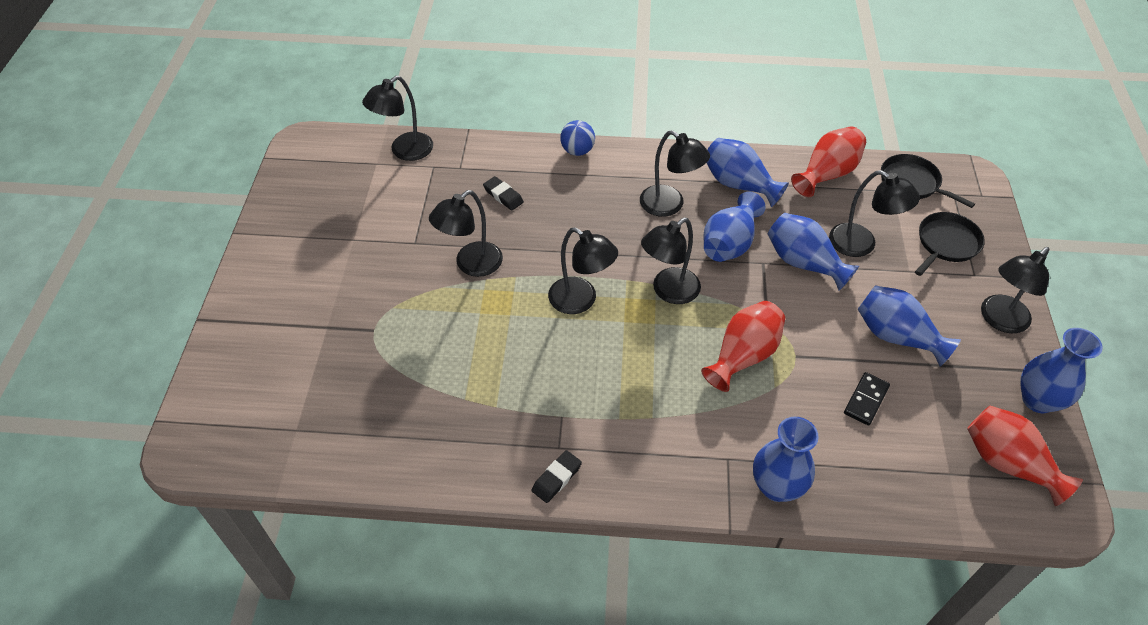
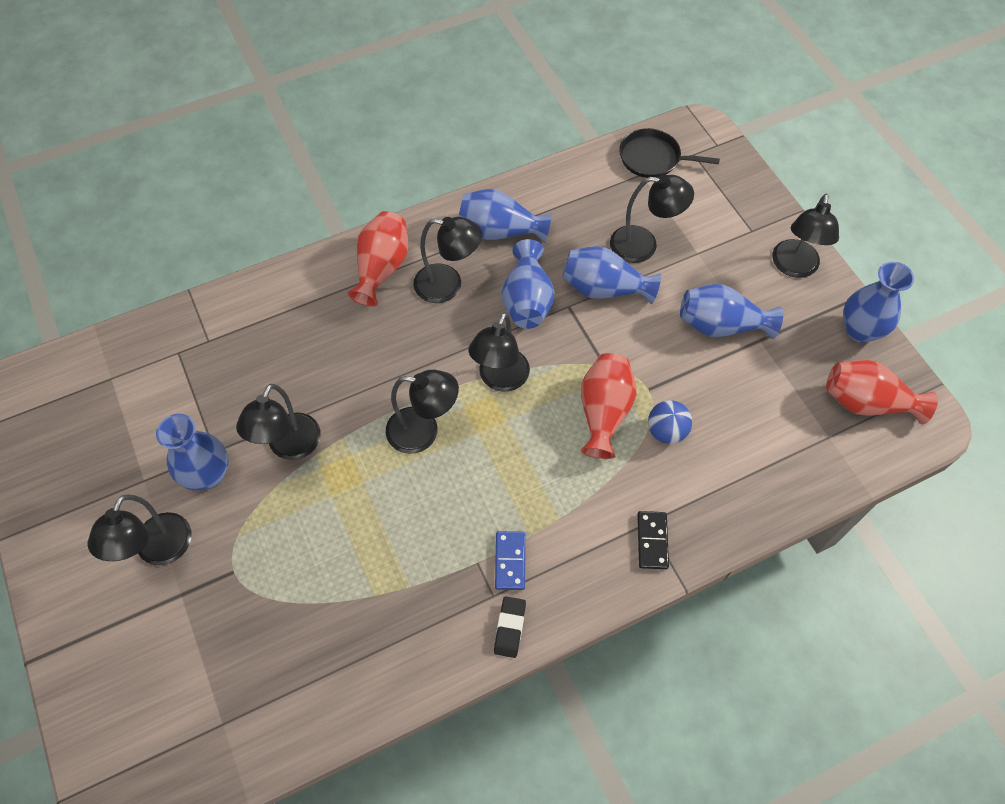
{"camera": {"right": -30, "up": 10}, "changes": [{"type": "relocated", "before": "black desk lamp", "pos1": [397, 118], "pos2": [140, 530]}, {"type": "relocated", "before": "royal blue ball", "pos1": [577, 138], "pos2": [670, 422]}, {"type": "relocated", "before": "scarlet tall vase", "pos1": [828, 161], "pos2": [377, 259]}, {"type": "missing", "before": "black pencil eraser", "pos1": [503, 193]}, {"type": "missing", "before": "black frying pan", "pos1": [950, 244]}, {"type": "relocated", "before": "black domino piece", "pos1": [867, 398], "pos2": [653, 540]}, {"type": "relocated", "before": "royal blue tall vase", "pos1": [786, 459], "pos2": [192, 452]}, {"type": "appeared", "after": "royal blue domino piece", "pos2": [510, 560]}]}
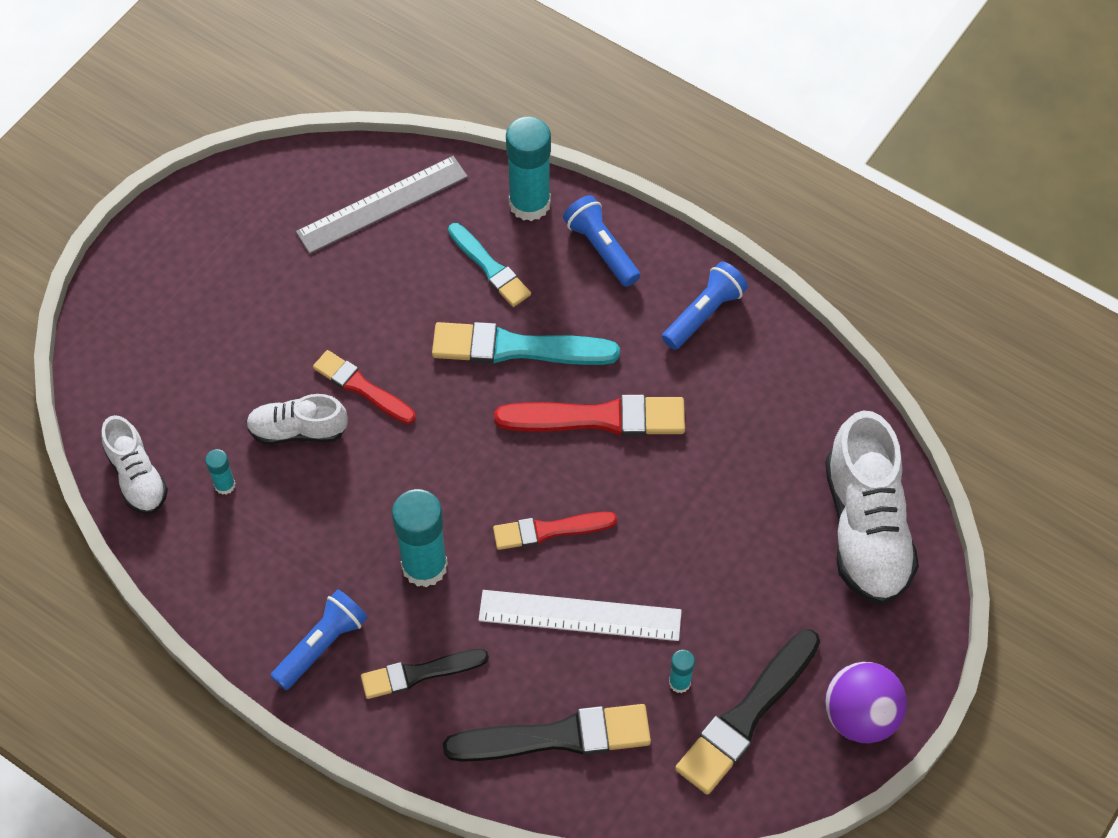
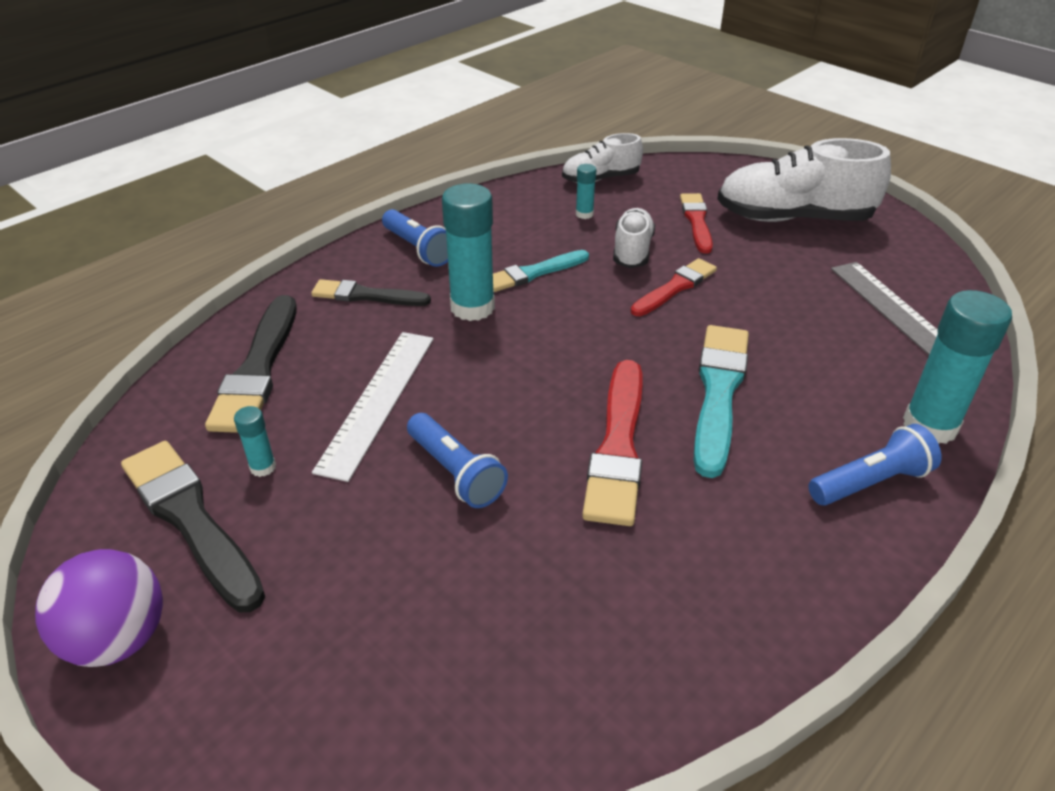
{"camera": {"right": 100, "up": -20}, "changes": [{"type": "relocated", "before": "teal paint brush", "pos1": [489, 265], "pos2": [541, 271]}, {"type": "relocated", "before": "royal blue torch", "pos1": [705, 305], "pos2": [457, 460]}, {"type": "relocated", "before": "white lace-up shoe", "pos1": [872, 507], "pos2": [804, 180]}, {"type": "relocated", "before": "scarlet paint brush", "pos1": [555, 531], "pos2": [696, 223]}, {"type": "spun", "before": "black paint brush", "pos1": [425, 674], "pos2": [371, 292], "turn": -75}]}
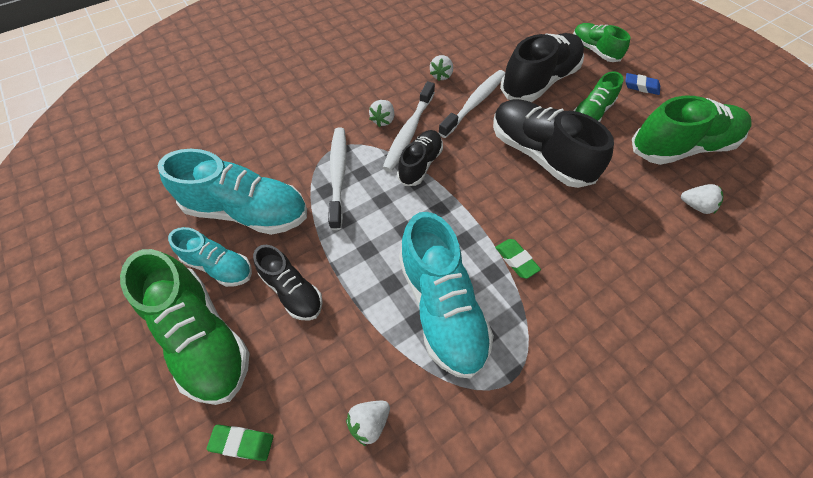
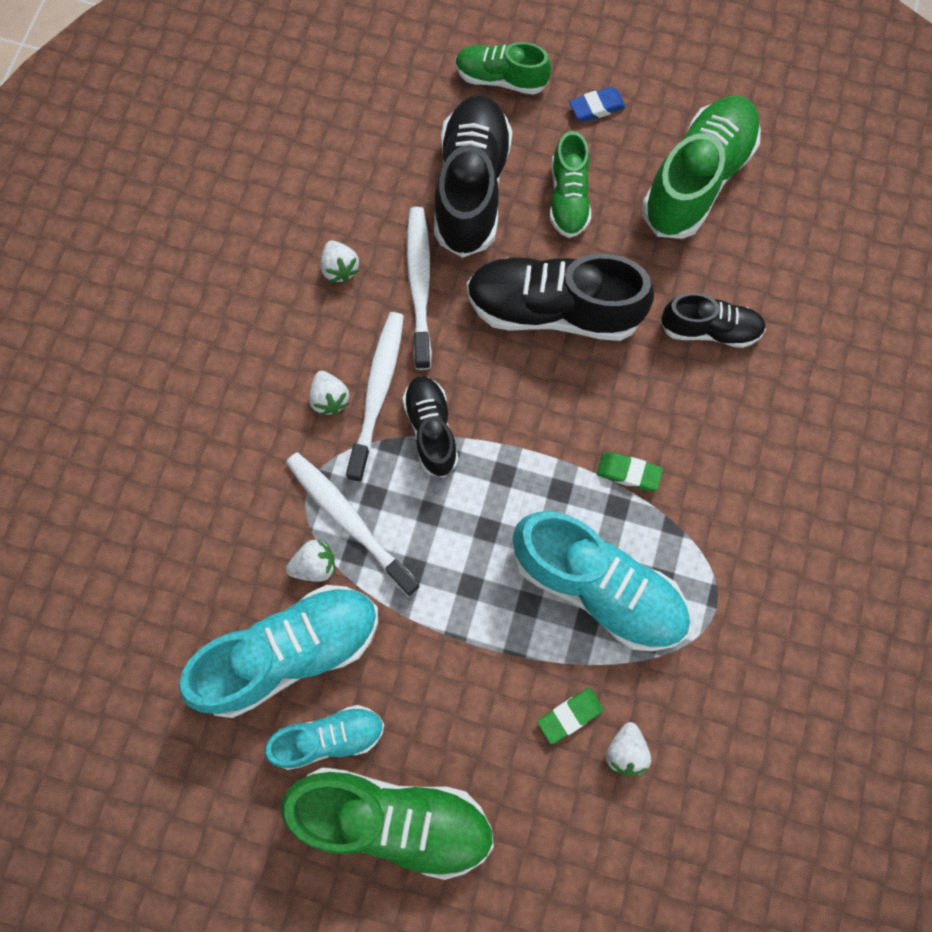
{"camera": {"right": -40, "up": 15}, "changes": [{"type": "spun", "before": "white tooth brush", "pos1": [409, 126], "pos2": [375, 397], "turn": -150}, {"type": "relocated", "before": "white strawberry", "pos1": [702, 199], "pos2": [310, 561]}, {"type": "relocated", "before": "black lace-up shoe", "pos1": [288, 283], "pos2": [713, 320]}, {"type": "relocated", "before": "emerald pencil eraser", "pos1": [240, 443], "pos2": [570, 716]}]}
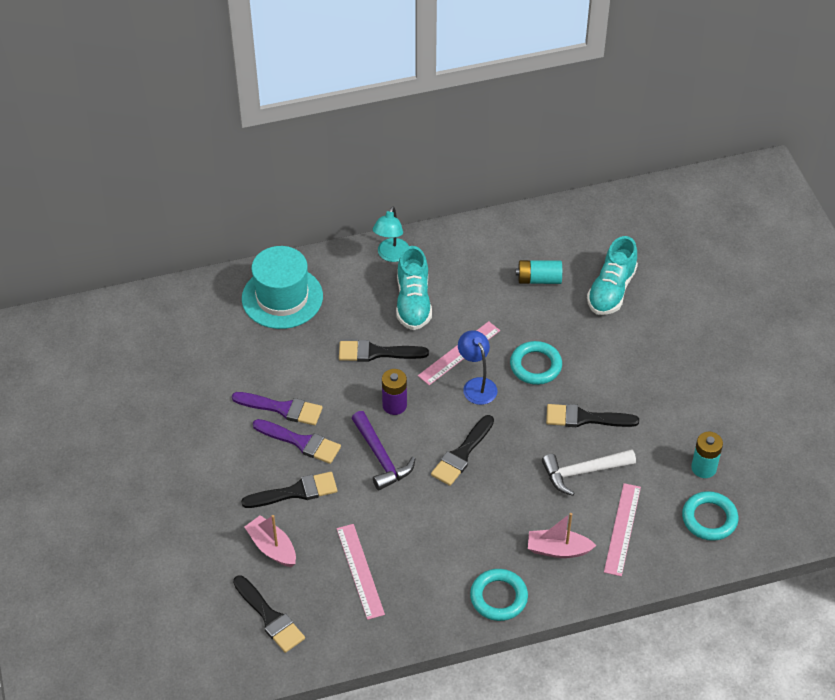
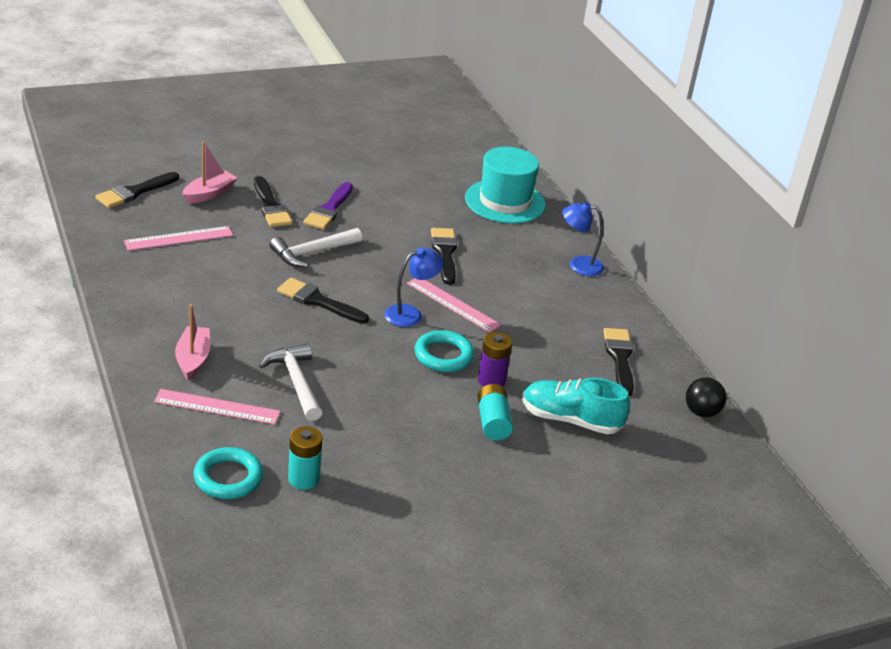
{"camera": {"right": 80, "up": -15}, "changes": [{"type": "colour", "before": "teal desk lamp", "after": "royal blue desk lamp", "pos1": [391, 234], "pos2": [583, 239]}, {"type": "missing", "before": "teal lace-up shoe", "pos1": [414, 288]}, {"type": "relocated", "before": "teal AA battery", "pos1": [539, 272], "pos2": [495, 412]}, {"type": "relocated", "before": "violet AA battery", "pos1": [394, 392], "pos2": [495, 359]}, {"type": "missing", "before": "violet paint brush", "pos1": [277, 408]}, {"type": "relocated", "before": "black paint brush", "pos1": [592, 415], "pos2": [618, 362]}, {"type": "colour", "before": "violet hammer", "after": "white hammer", "pos1": [383, 451], "pos2": [315, 248]}, {"type": "missing", "before": "teal ring", "pos1": [499, 595]}, {"type": "appeared", "after": "black ball", "pos2": [706, 397]}]}
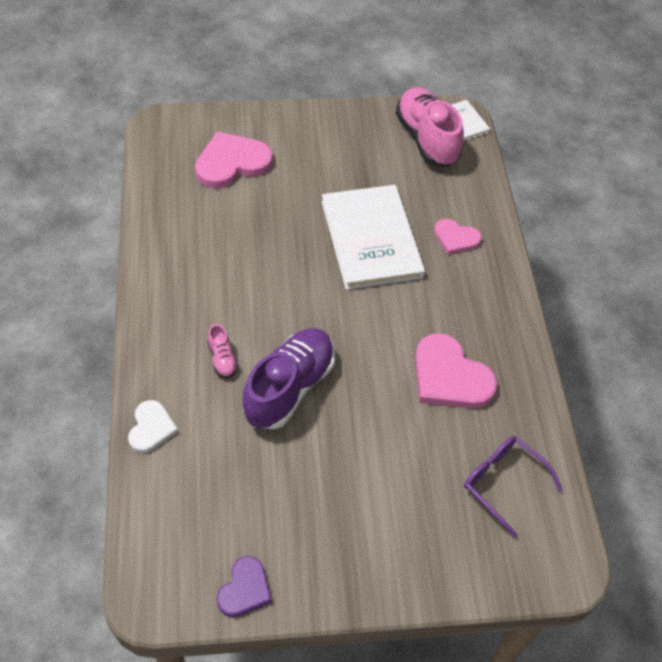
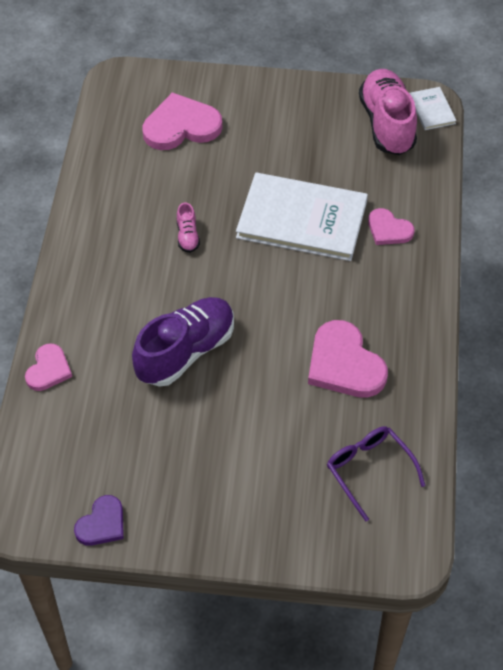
{"camera": {"right": 15, "up": 0}, "changes": [{"type": "spun", "before": "white book", "pos1": [373, 237], "pos2": [302, 217], "turn": -75}, {"type": "relocated", "before": "rose-pink lace-up shoe", "pos1": [222, 351], "pos2": [188, 227]}, {"type": "colour", "before": "white heart shape", "after": "rose-pink heart shape", "pos1": [153, 426], "pos2": [48, 367]}]}
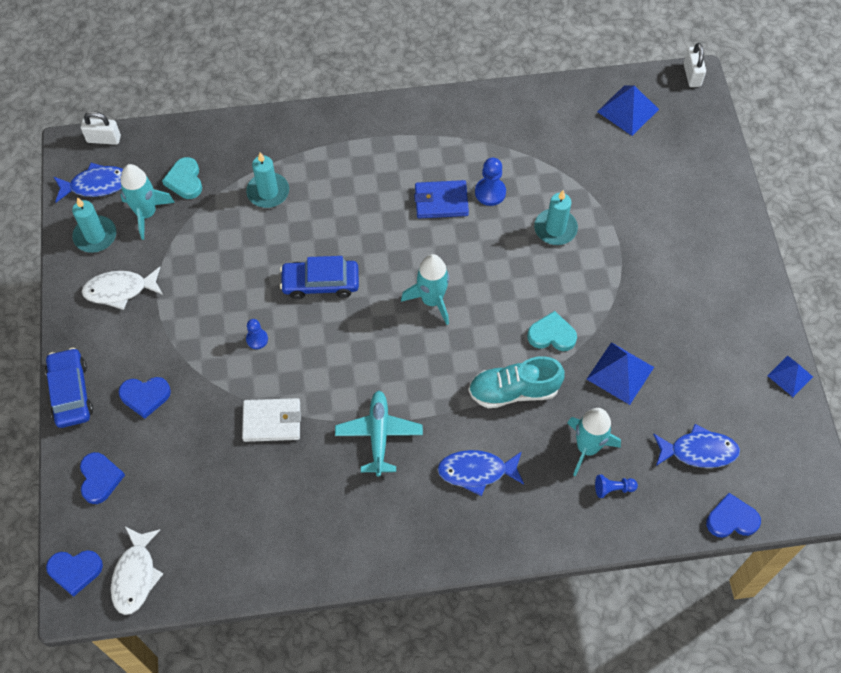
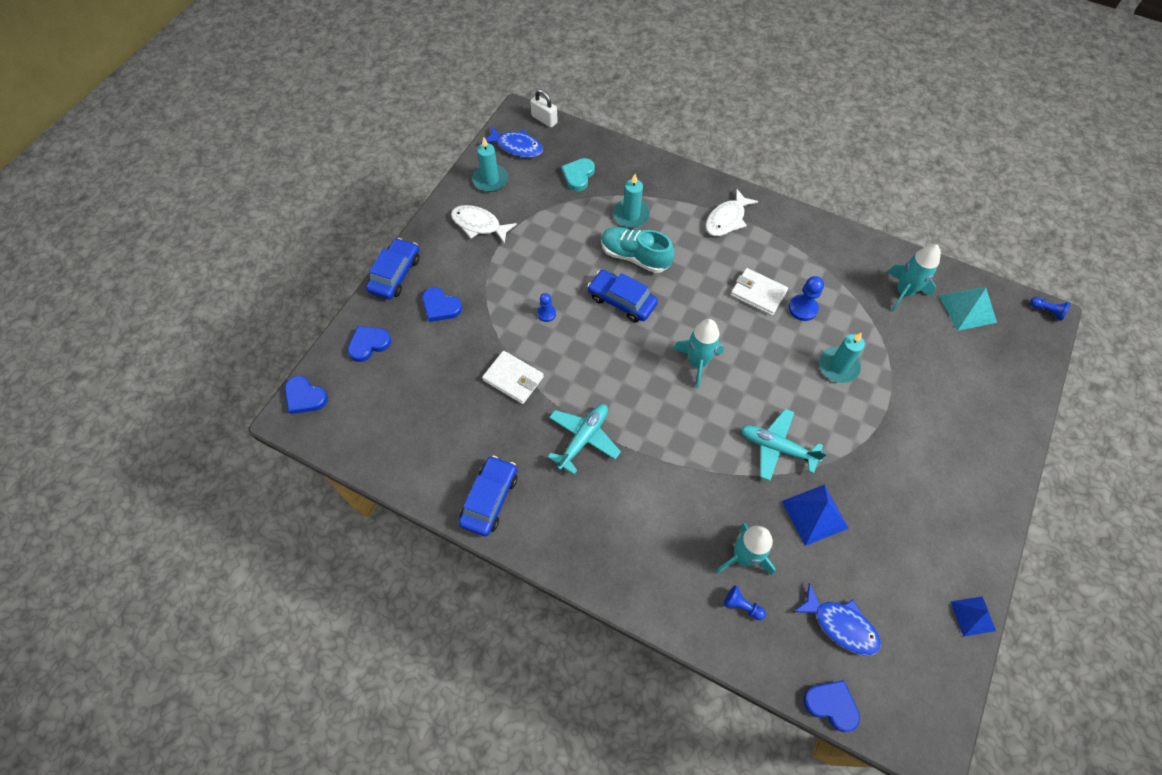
{"camera": {"right": 35, "up": 0}, "changes": [{"type": "exchanged", "before": "white small lock", "after": "royal blue chess pawn", "pos1": [694, 65], "pos2": [1050, 309]}, {"type": "colour", "before": "royal blue solid pyramid", "after": "teal solid pyramid", "pos1": [628, 111], "pos2": [968, 309]}, {"type": "relocated", "before": "teal rocket", "pos1": [147, 202], "pos2": [914, 277]}, {"type": "colour", "before": "royal blue card wallet", "after": "white card wallet", "pos1": [441, 199], "pos2": [759, 292]}, {"type": "exchanged", "before": "teal heart shape", "after": "teal toy plane", "pos1": [552, 331], "pos2": [783, 445]}, {"type": "relocated", "before": "teal lace-up shoe", "pos1": [516, 382], "pos2": [637, 250]}, {"type": "missing", "before": "royal blue toy fish", "pos1": [480, 473]}, {"type": "spun", "before": "royal blue heart shape", "pos1": [102, 478], "pos2": [369, 344], "turn": -150}, {"type": "relocated", "before": "white toy fish", "pos1": [137, 571], "pos2": [731, 212]}, {"type": "appeared", "after": "royal blue car", "pos2": [488, 495]}]}
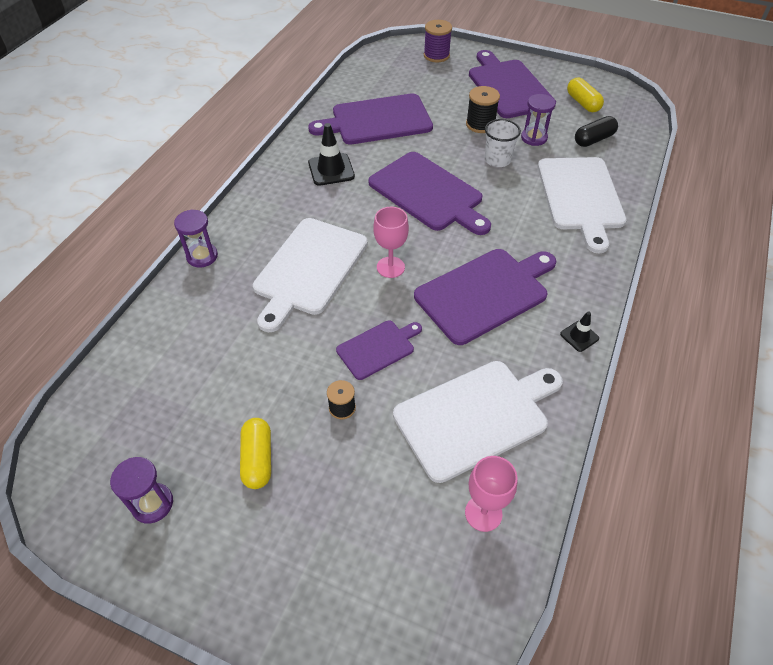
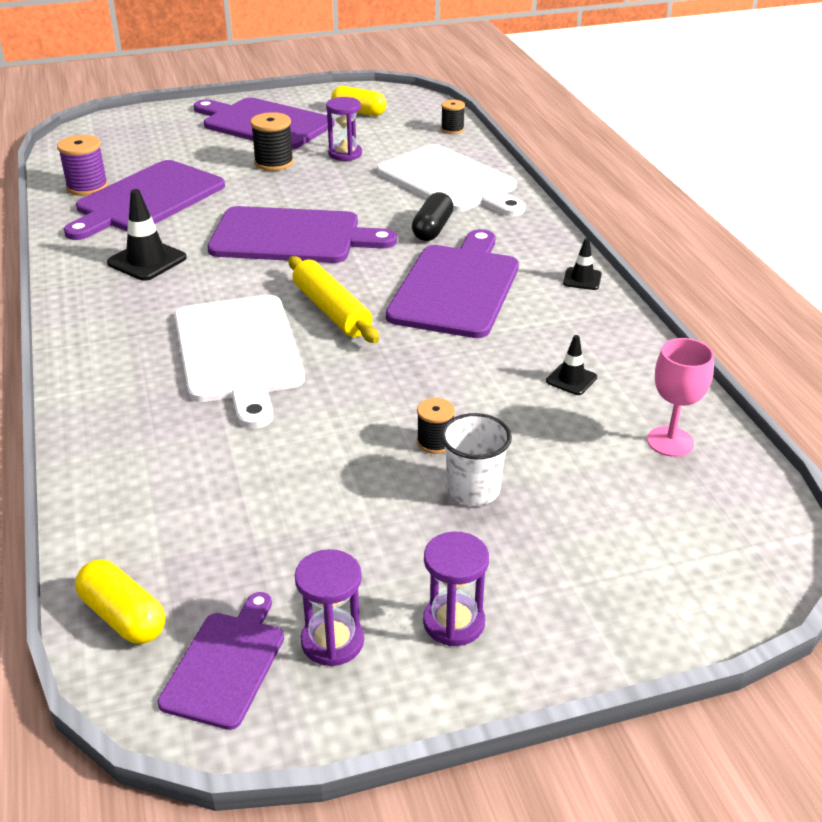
{"camera": {"right": -40, "up": -15}, "changes": [{"type": "relocated", "before": "violet spool", "pos1": [438, 41], "pos2": [82, 165]}, {"type": "relocated", "before": "black pill shape", "pos1": [596, 131], "pos2": [433, 216]}, {"type": "relocated", "before": "white cup", "pos1": [503, 143], "pos2": [476, 459]}, {"type": "exchanged", "before": "rose-pink goblet", "after": "golden pastry roller", "pos1": [391, 242], "pos2": [334, 299]}, {"type": "relocated", "before": "violet sandglass", "pos1": [196, 238], "pos2": [456, 588]}, {"type": "relocated", "before": "violet bread board", "pos1": [379, 350], "pos2": [220, 661]}, {"type": "exchanged", "before": "white bread board", "after": "black traffic cone", "pos1": [478, 422], "pos2": [571, 365]}, {"type": "relocated", "before": "golden pill shape", "pos1": [255, 453], "pos2": [120, 601]}, {"type": "appeared", "after": "black spool", "pos2": [453, 117]}]}
